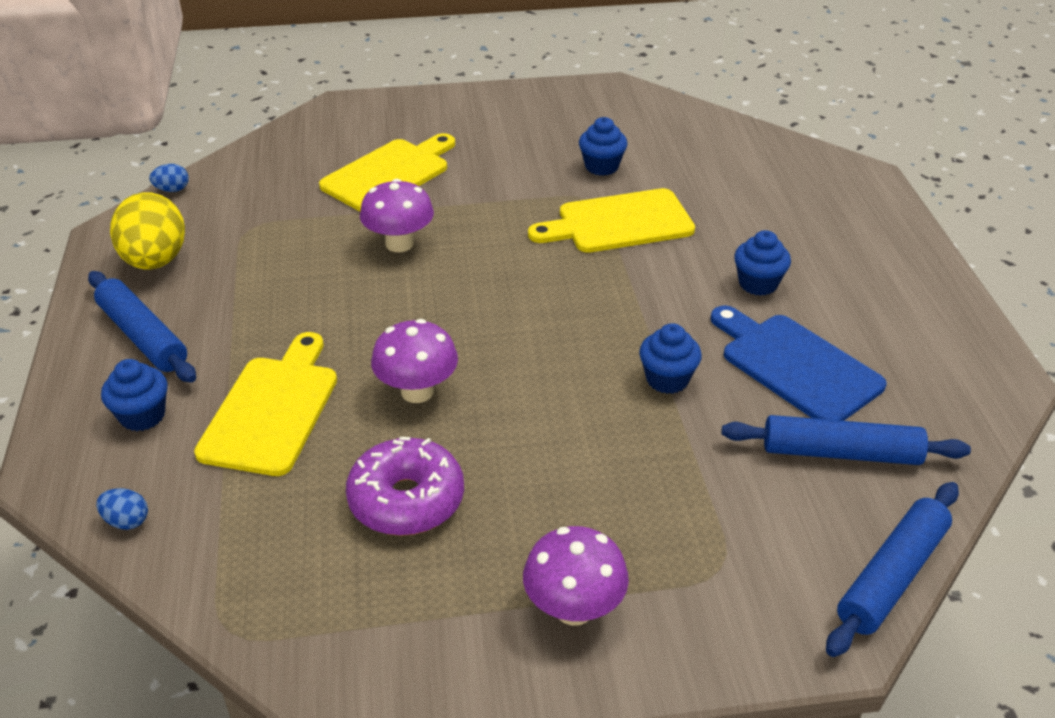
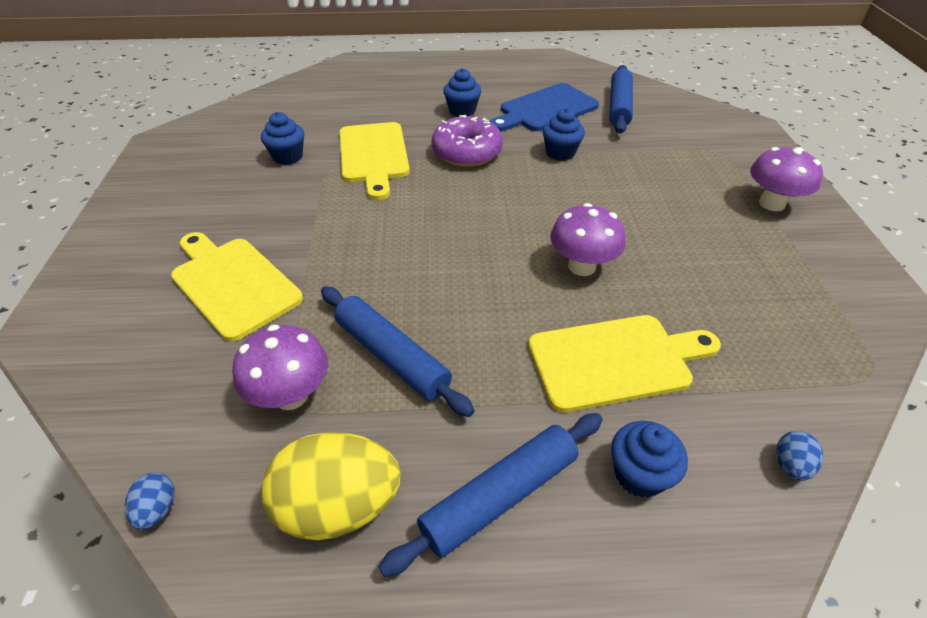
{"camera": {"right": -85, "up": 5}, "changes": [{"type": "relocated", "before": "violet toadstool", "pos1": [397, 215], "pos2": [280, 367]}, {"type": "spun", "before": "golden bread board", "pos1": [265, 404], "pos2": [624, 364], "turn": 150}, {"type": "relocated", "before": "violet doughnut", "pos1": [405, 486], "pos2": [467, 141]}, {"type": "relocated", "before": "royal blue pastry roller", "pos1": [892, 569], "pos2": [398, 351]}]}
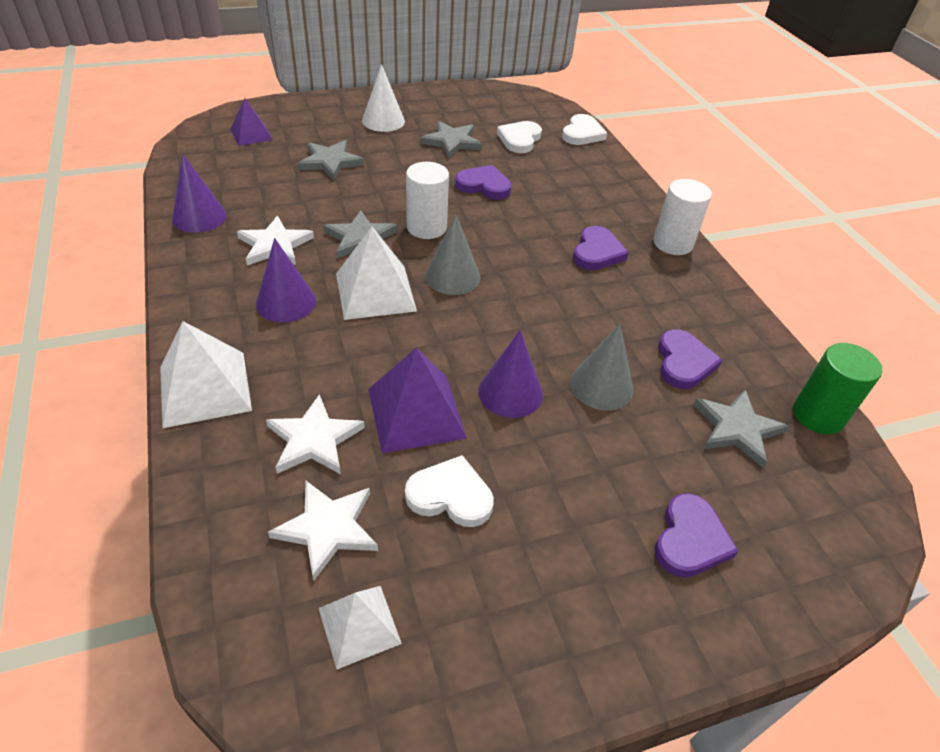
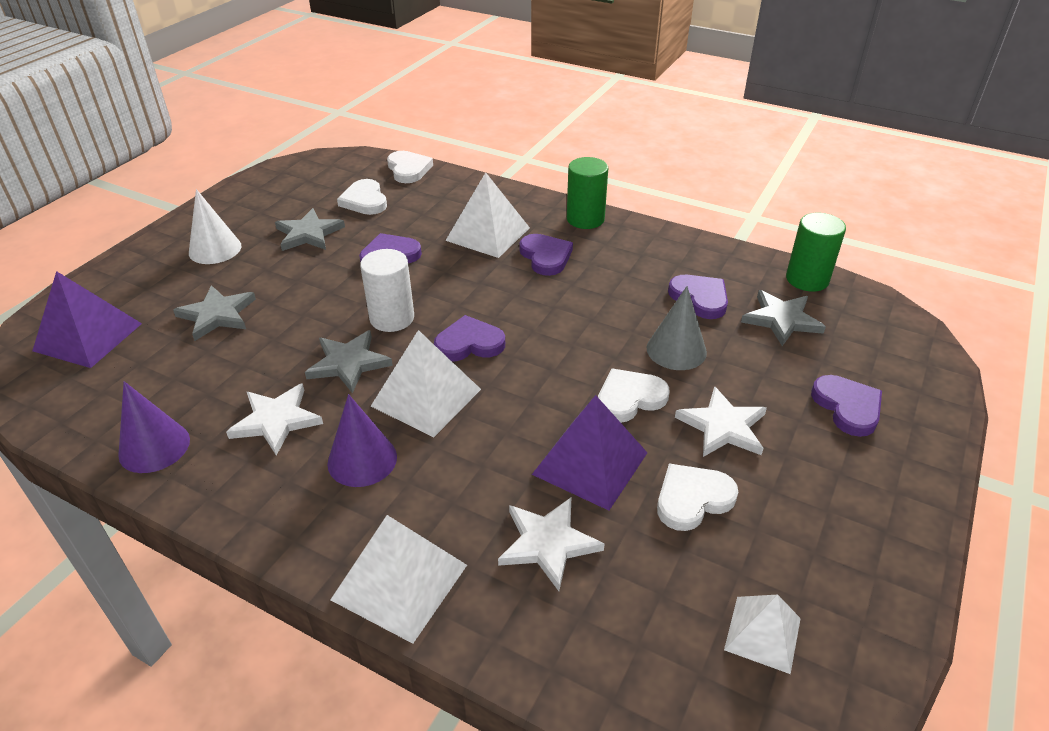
{"camera": {"right": -40, "up": -5}, "changes": [{"type": "size", "before": "violet solid pyramid", "pos1": [251, 122], "pos2": [87, 319], "scale": 1.61}, {"type": "colour", "before": "white cylinder", "after": "emerald cylinder", "pos1": [682, 217], "pos2": [587, 193]}, {"type": "exchanged", "before": "grey cone", "after": "violet heart shape", "pos1": [452, 255], "pos2": [469, 338]}, {"type": "exchanged", "before": "violet cone", "after": "white heart shape", "pos1": [510, 374], "pos2": [634, 395]}, {"type": "relocated", "before": "white five-pointed star", "pos1": [323, 531], "pos2": [721, 421]}, {"type": "appeared", "after": "white solid pyramid", "pos2": [487, 215]}]}
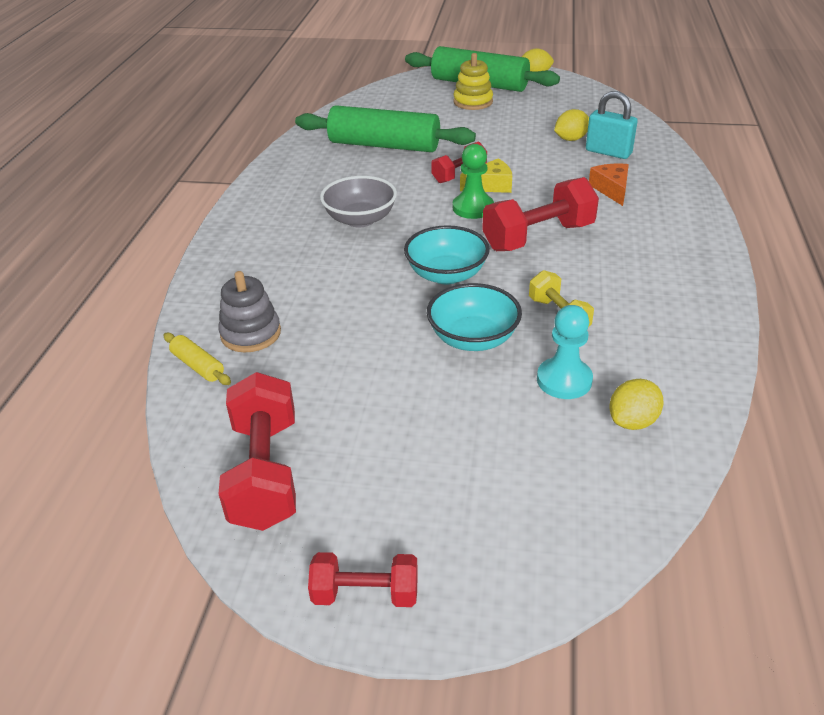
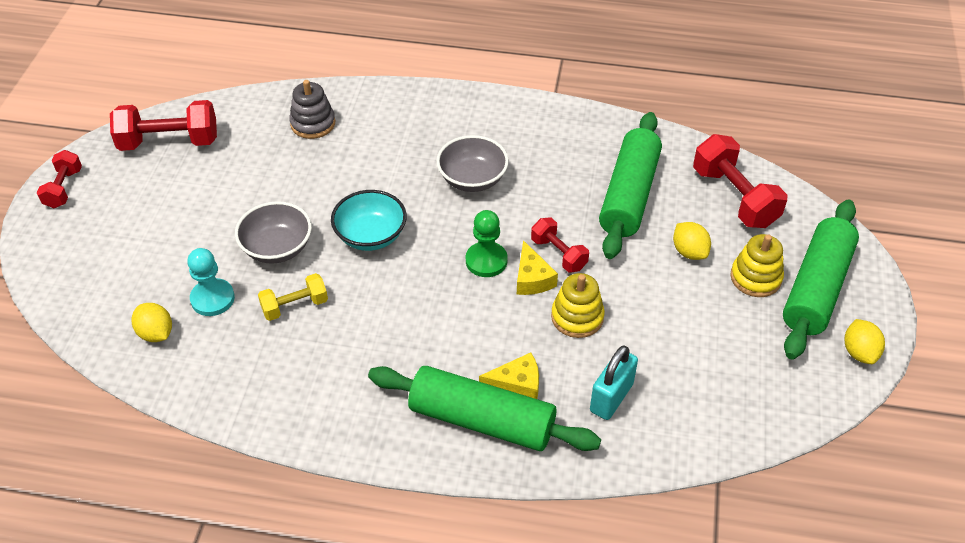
{"camera": {"right": 90, "up": 10}, "changes": [{"type": "relocated", "before": "golden toy lemon", "pos1": [571, 125], "pos2": [692, 241]}, {"type": "colour", "before": "orange-coloured cheese wedge", "after": "golden cheese wedge", "pos1": [609, 185], "pos2": [509, 375]}, {"type": "relocated", "before": "scarlet free weight", "pos1": [540, 214], "pos2": [740, 181]}, {"type": "colour", "before": "teal deep dish", "after": "grey deep dish", "pos1": [474, 317], "pos2": [273, 232]}, {"type": "missing", "before": "golden pastry roller", "pos1": [197, 359]}, {"type": "appeared", "after": "golden stacking toy", "pos2": [578, 305]}, {"type": "appeared", "after": "emerald pastry roller", "pos2": [484, 408]}]}
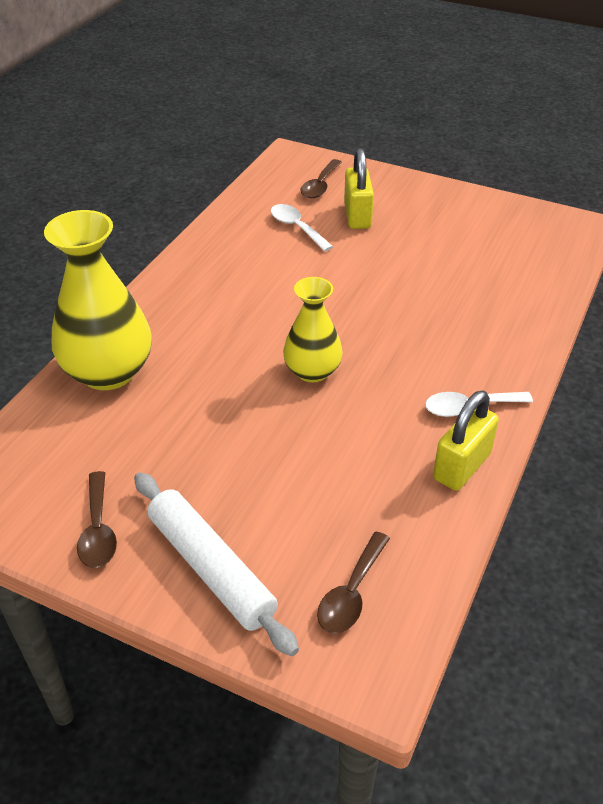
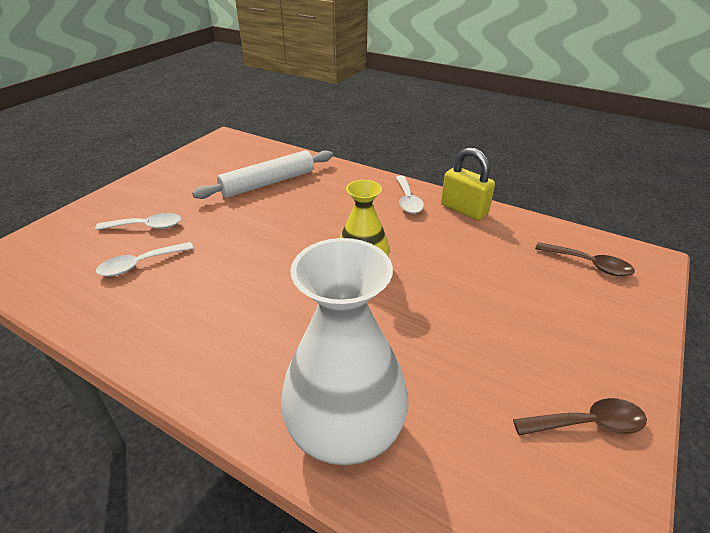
{"camera": {"right": -85, "up": -5}, "changes": [{"type": "exchanged", "before": "golden small lock", "after": "white spoon", "pos1": [359, 188], "pos2": [138, 221]}, {"type": "missing", "before": "dark brown spoon", "pos1": [321, 178]}, {"type": "colour", "before": "golden tall vase", "after": "white tall vase", "pos1": [97, 300], "pos2": [344, 351]}, {"type": "relocated", "before": "white pastry roller", "pos1": [216, 564], "pos2": [262, 174]}]}
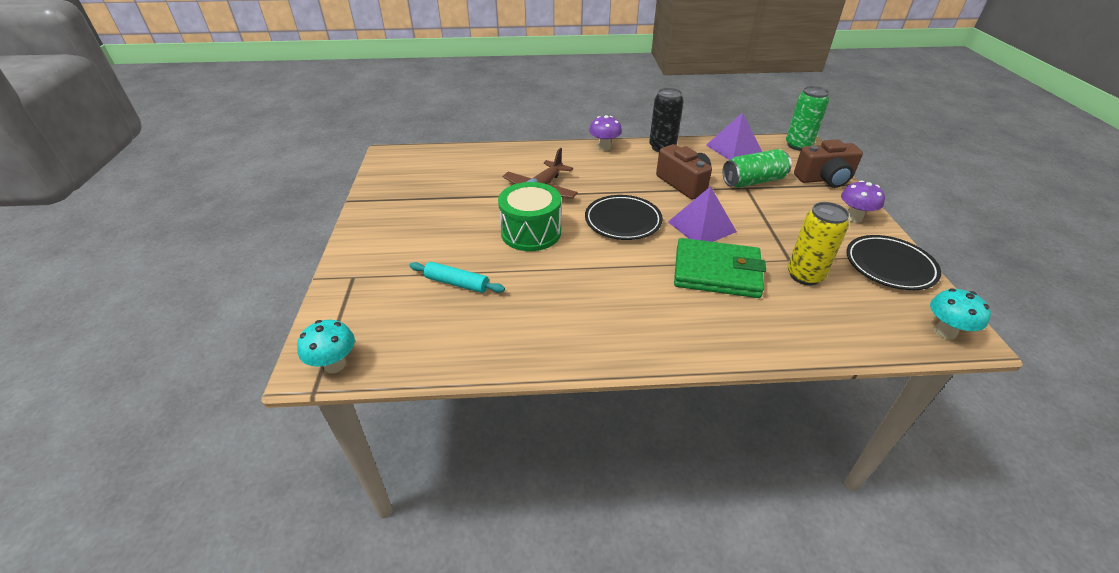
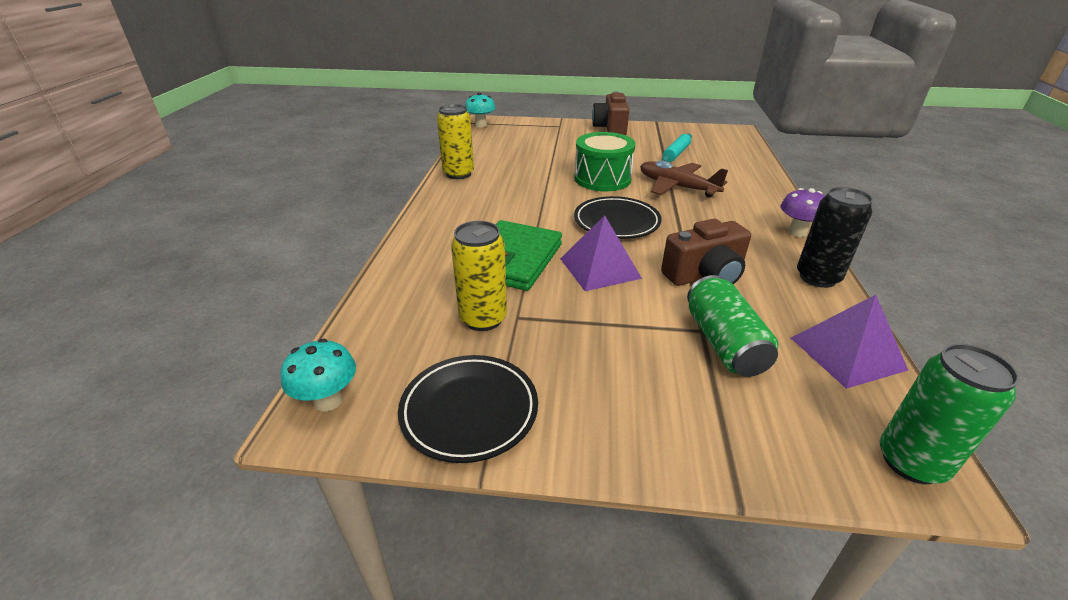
{"camera": {"right": 100, "up": -5}, "changes": [{"type": "relocated", "before": "dark brown camera", "pos1": [828, 163], "pos2": [610, 113]}, {"type": "missing", "before": "violet toadstool", "pos1": [863, 201]}, {"type": "relocated", "before": "teal pastry roller", "pos1": [457, 277], "pos2": [677, 148]}, {"type": "appeared", "after": "golden can", "pos2": [455, 141]}]}
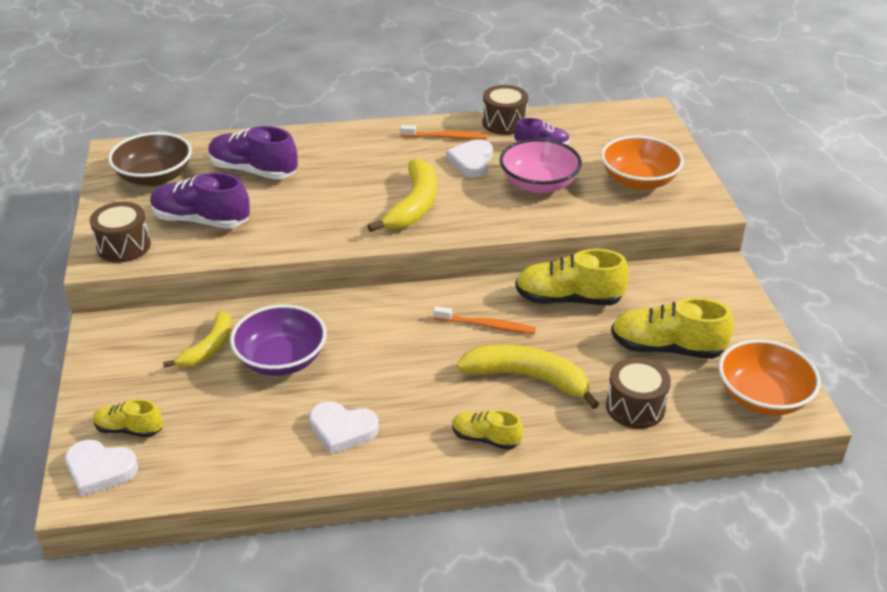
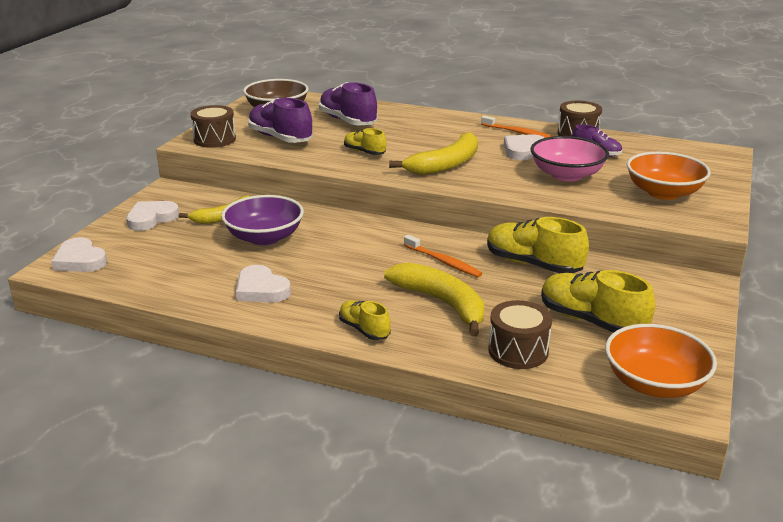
{"camera": {"right": 30, "up": -10}, "changes": [{"type": "relocated", "before": "golden lace-up shoe", "pos1": [128, 418], "pos2": [365, 141]}, {"type": "appeared", "after": "white heart shape", "pos2": [152, 216]}]}
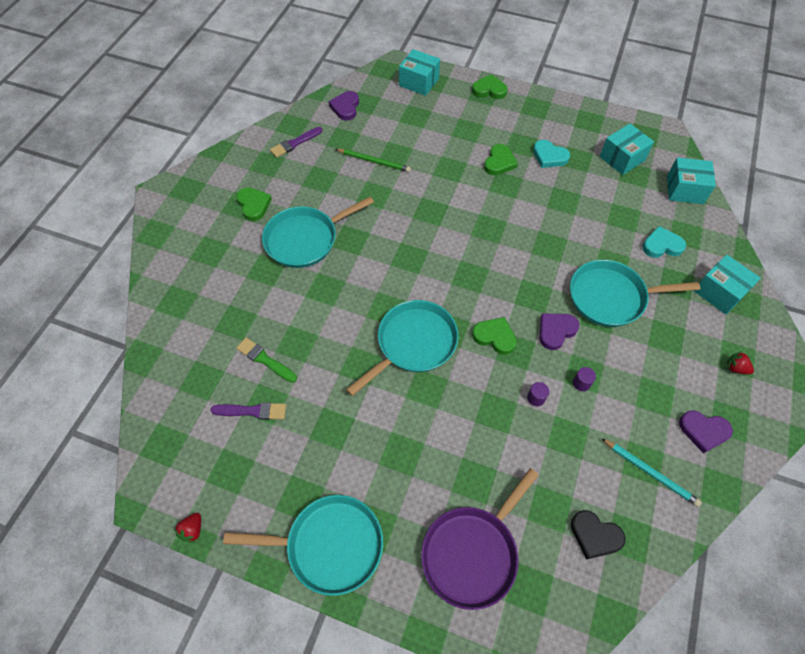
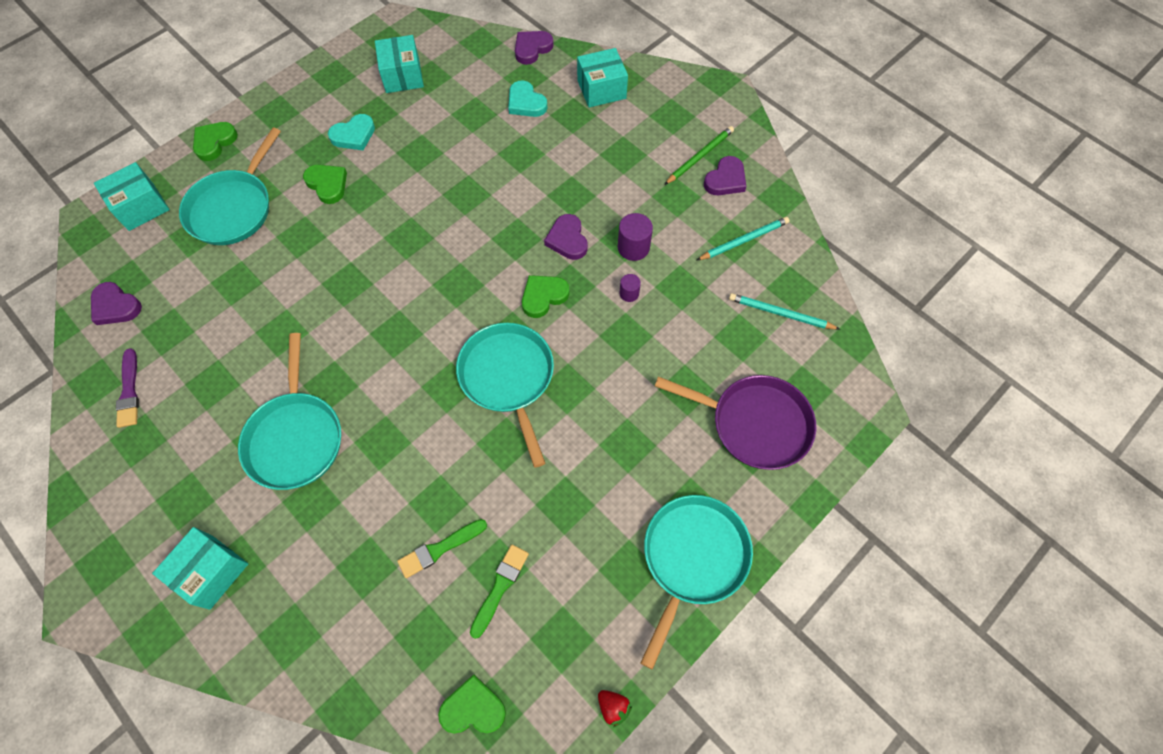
{"camera": {"right": -65, "up": 5}, "changes": [{"type": "relocated", "before": "emerald lead pencil", "pos1": [373, 160], "pos2": [699, 155]}, {"type": "relocated", "before": "teal box", "pos1": [691, 180], "pos2": [200, 568]}, {"type": "relocated", "before": "emerald heart shape", "pos1": [254, 204], "pos2": [472, 704]}, {"type": "spun", "before": "teal heart shape", "pos1": [664, 242], "pos2": [528, 98], "turn": -60}, {"type": "relocated", "before": "teal frying pan", "pos1": [635, 293], "pos2": [230, 186]}, {"type": "missing", "before": "scarlet strawberry", "pos1": [740, 362]}, {"type": "size", "before": "violet cylinder", "pos1": [584, 379], "pos2": [635, 237], "scale": 1.69}, {"type": "colour", "before": "violet paint brush", "after": "emerald paint brush", "pos1": [248, 411], "pos2": [499, 592]}, {"type": "spun", "before": "violet frying pan", "pos1": [480, 539], "pos2": [735, 422], "turn": -45}, {"type": "exchanged", "before": "black heart shape", "after": "teal lead pencil", "pos1": [598, 535], "pos2": [784, 311]}, {"type": "appeared", "after": "violet heart shape", "pos2": [534, 48]}]}
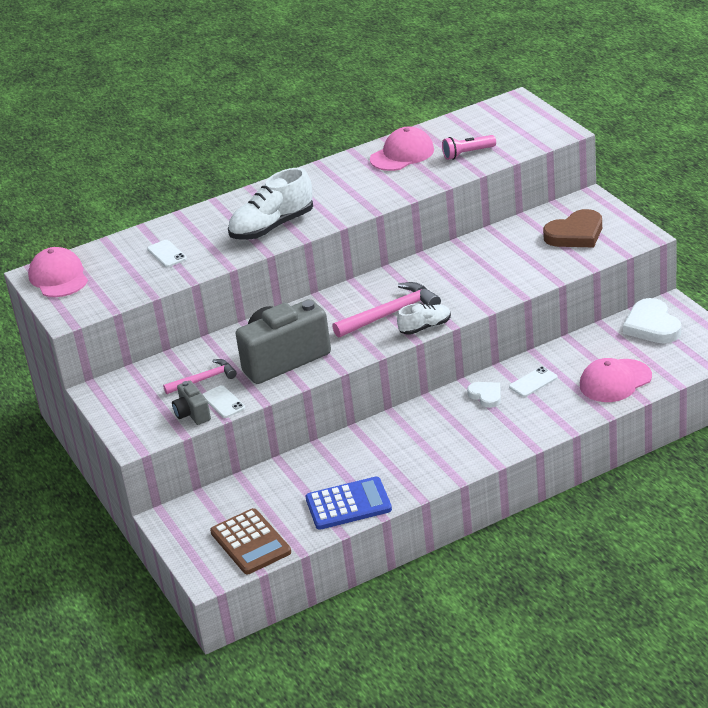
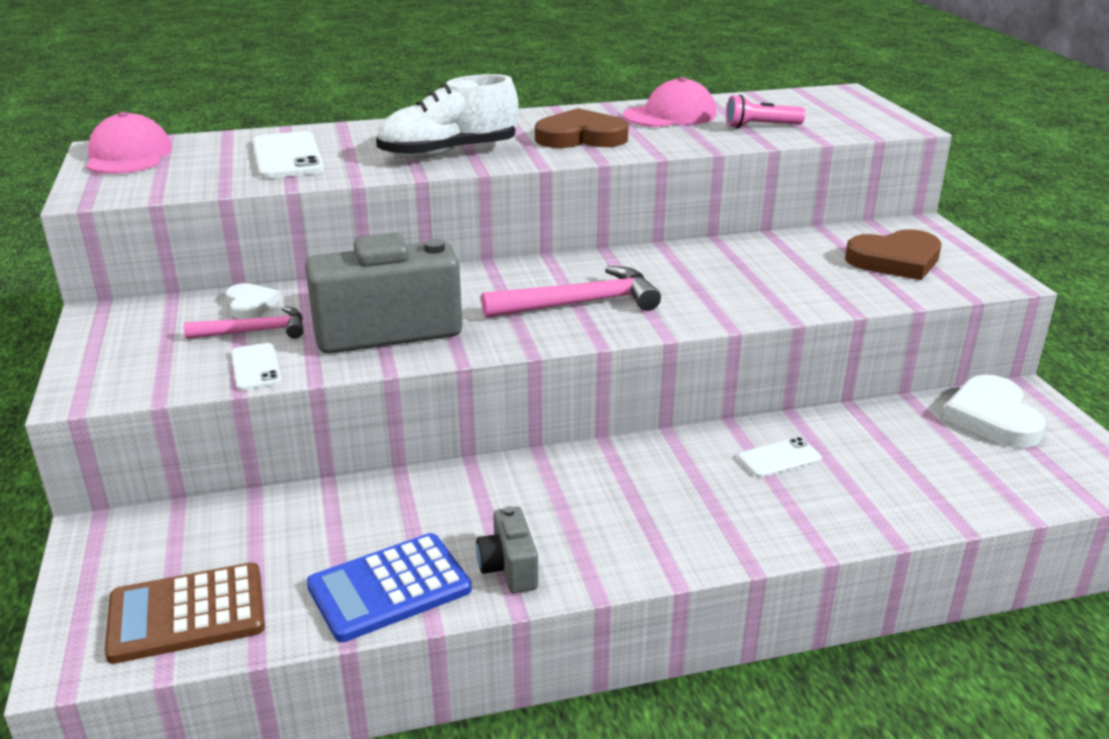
{"camera": {"right": 10, "up": -5}, "changes": [{"type": "size", "before": "white mobile phone", "pos1": [167, 253], "pos2": [288, 154], "scale": 1.73}, {"type": "missing", "before": "white lace-up shoe", "pos1": [424, 319]}, {"type": "missing", "before": "rose-pink cap", "pos1": [616, 380]}, {"type": "relocated", "before": "grey camera", "pos1": [191, 403], "pos2": [507, 549]}, {"type": "relocated", "before": "white heart shape", "pos1": [484, 395], "pos2": [253, 301]}, {"type": "spun", "before": "royal blue adding machine", "pos1": [349, 503], "pos2": [389, 587], "turn": 150}, {"type": "spun", "before": "dark brown adding machine", "pos1": [250, 541], "pos2": [184, 613], "turn": 90}, {"type": "appeared", "after": "dark brown heart shape", "pos2": [582, 128]}]}
